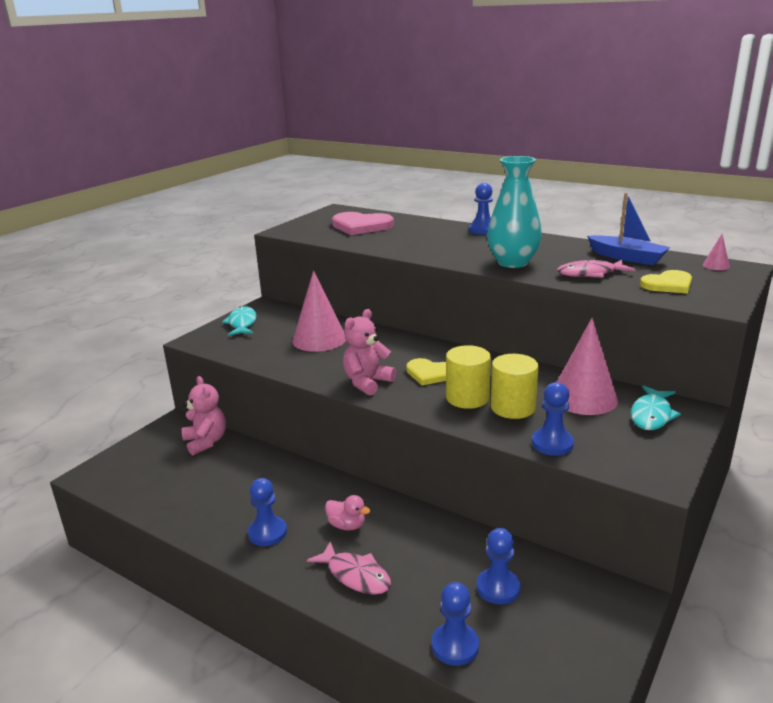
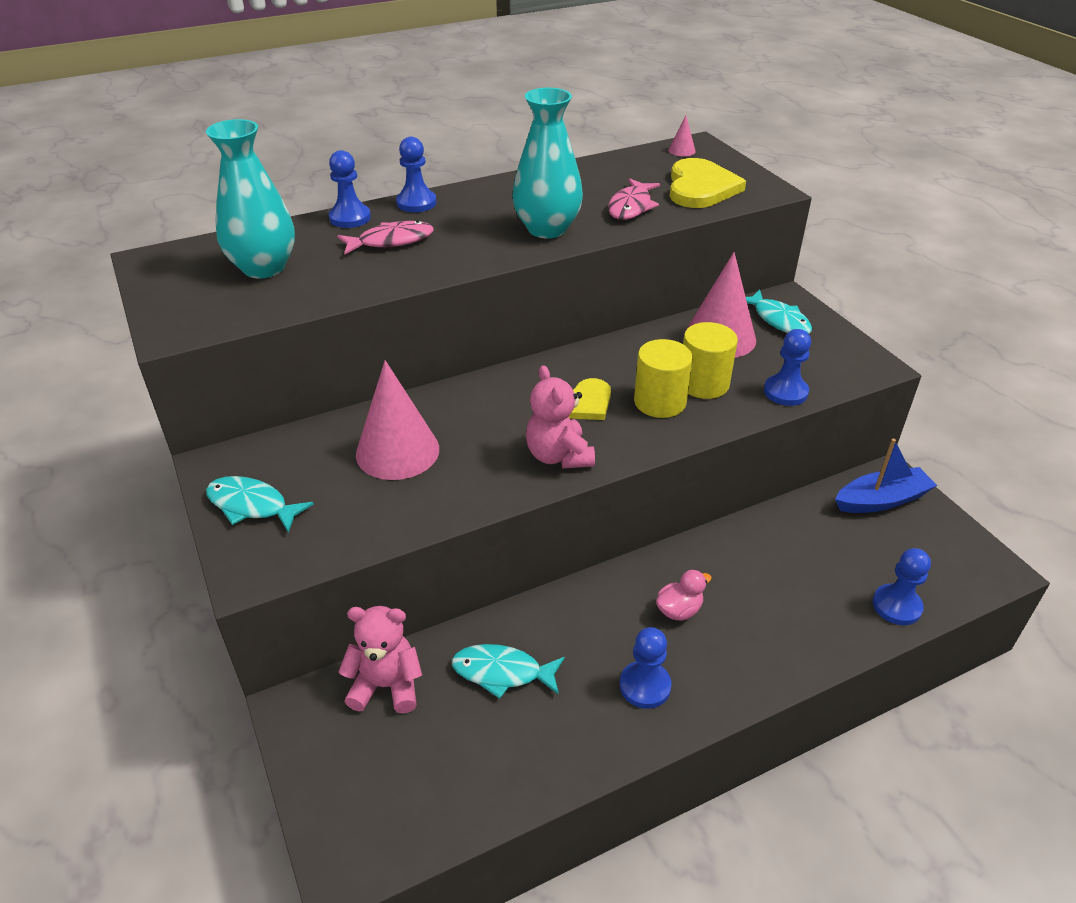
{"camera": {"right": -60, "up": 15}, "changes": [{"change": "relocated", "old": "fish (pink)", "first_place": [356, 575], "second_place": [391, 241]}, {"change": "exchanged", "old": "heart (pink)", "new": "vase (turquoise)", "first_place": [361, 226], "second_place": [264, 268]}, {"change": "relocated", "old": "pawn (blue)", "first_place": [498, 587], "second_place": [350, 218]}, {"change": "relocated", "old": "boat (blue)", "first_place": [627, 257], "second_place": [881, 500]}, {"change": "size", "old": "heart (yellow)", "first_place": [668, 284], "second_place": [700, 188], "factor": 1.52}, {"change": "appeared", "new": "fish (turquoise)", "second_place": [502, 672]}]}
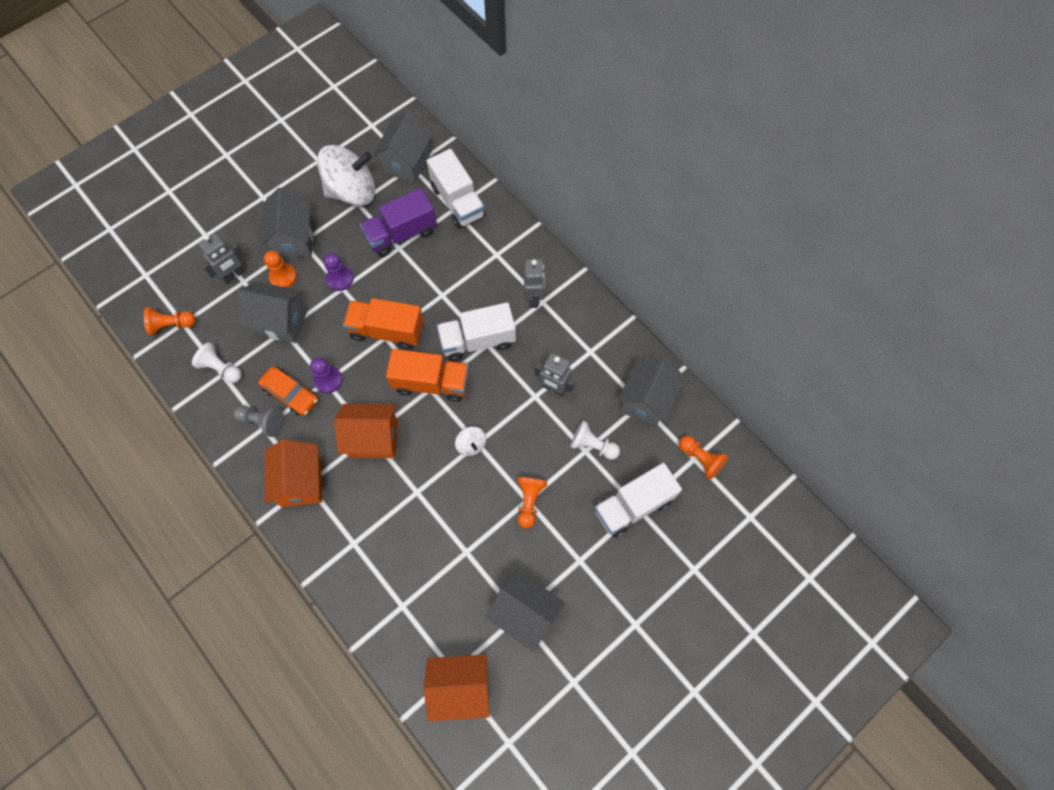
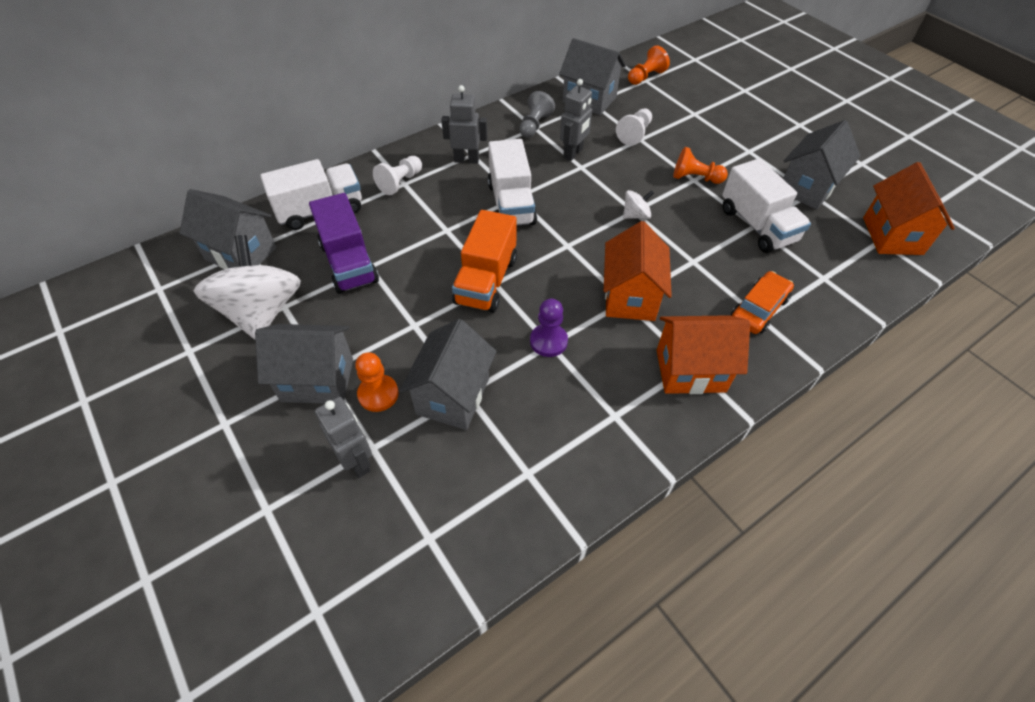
{"camera": {"right": -85, "up": -15}, "changes": [{"change": "missing", "old": "pawn (orange)", "first_place": [172, 325]}, {"change": "relocated", "old": "pawn (white)", "first_place": [221, 368], "second_place": [400, 182]}, {"change": "relocated", "old": "pawn (grey)", "first_place": [262, 422], "second_place": [534, 125]}, {"change": "relocated", "old": "car (orange)", "first_place": [290, 394], "second_place": [759, 309]}, {"change": "missing", "old": "pawn (purple)", "first_place": [340, 279]}, {"change": "missing", "old": "truck (orange)", "first_place": [431, 383]}, {"change": "relocated", "old": "truck (white)", "first_place": [633, 505], "second_place": [757, 225]}]}
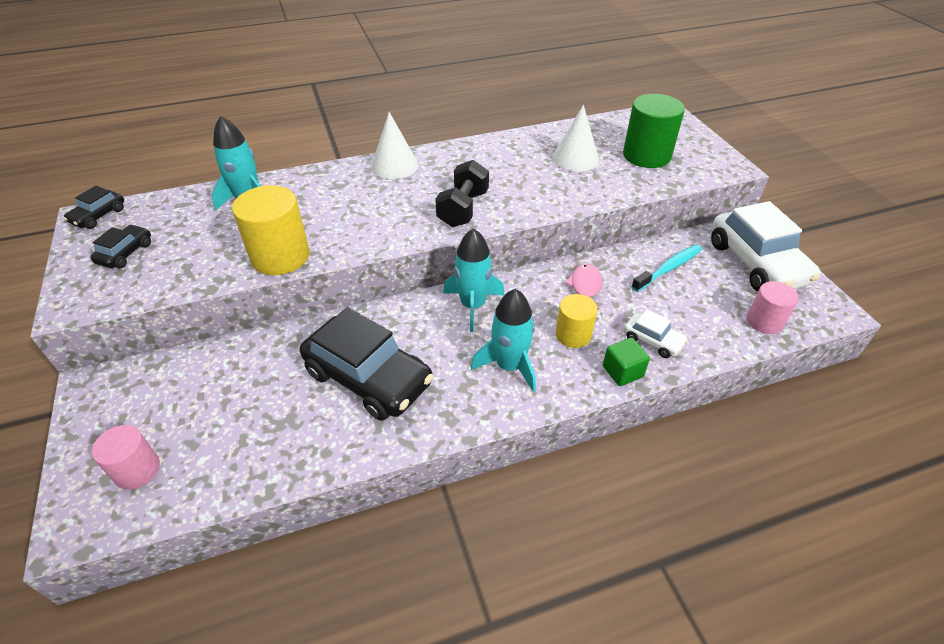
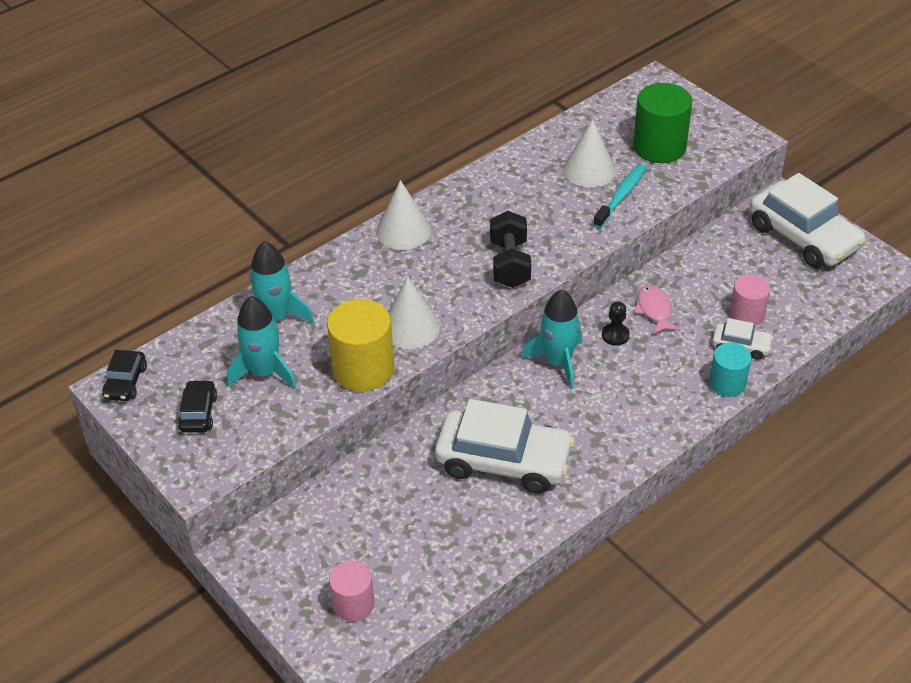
{"camera": {"right": -20, "up": 0}, "changes": [{"change": "colour", "old": "car (black)", "new": "car (white)", "first_place": [368, 377], "second_place": [503, 461]}, {"change": "relocated", "old": "rocket (turquoise)", "first_place": [509, 366], "second_place": [264, 372]}, {"change": "missing", "old": "cylinder (yellow)", "first_place": [573, 335]}, {"change": "exchanged", "old": "cube (green)", "new": "cylinder (turquoise)", "first_place": [622, 371], "second_place": [727, 383]}, {"change": "relocated", "old": "toothbrush (turquoise)", "first_place": [668, 268], "second_place": [621, 196]}, {"change": "relocated", "old": "cylinder (pink)", "first_place": [764, 321], "second_place": [747, 314]}, {"change": "appeared", "new": "cone (white)", "second_place": [410, 328]}, {"change": "appeared", "new": "pawn (black)", "second_place": [615, 335]}]}
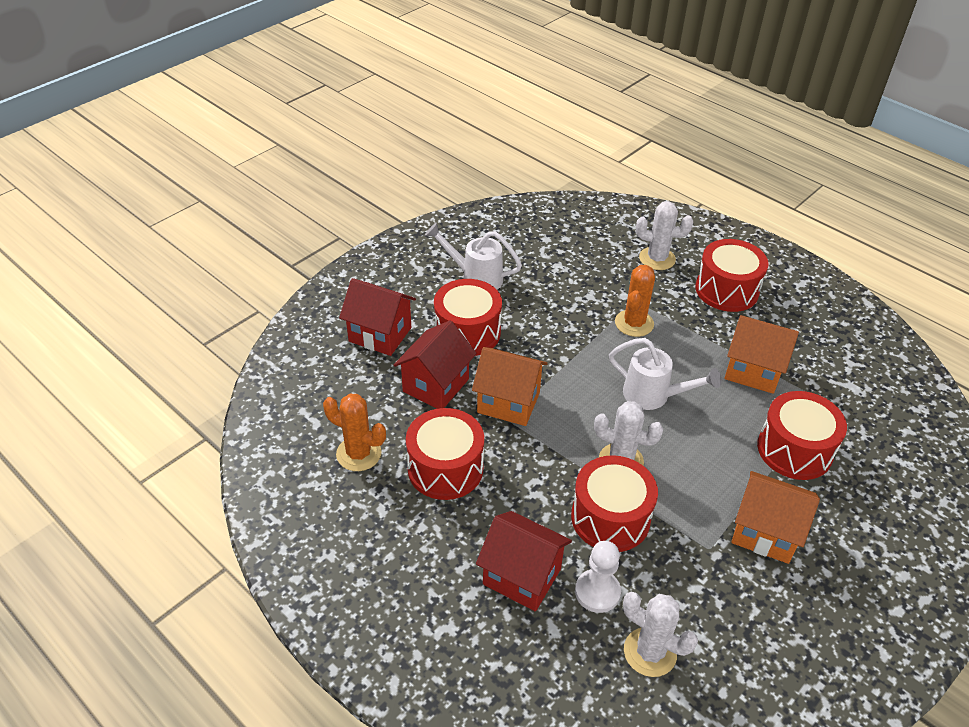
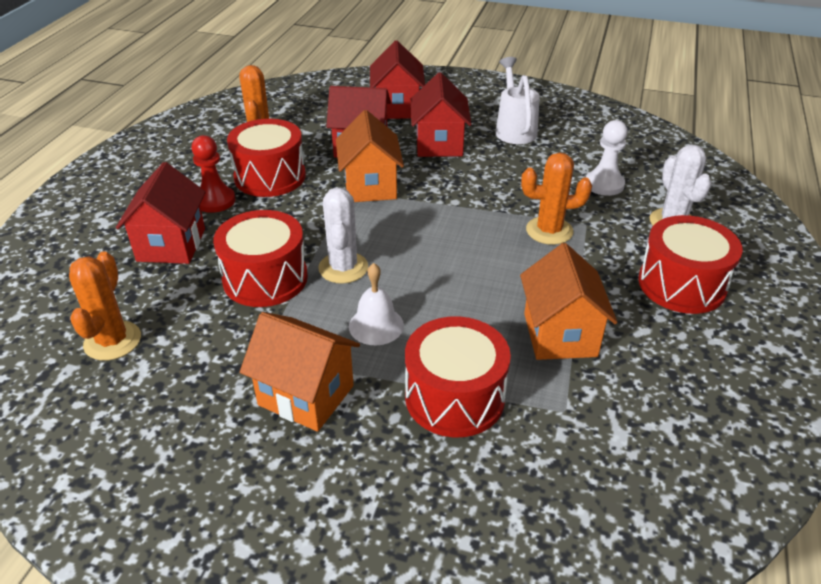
{"camera": {"right": 65, "up": -5}, "changes": [{"change": "exchanged", "old": "drum (red)", "new": "house (red)", "first_place": [467, 332], "second_place": [439, 144]}, {"change": "relocated", "old": "pawn (white)", "first_place": [597, 592], "second_place": [604, 184]}, {"change": "missing", "old": "watering can (white)", "first_place": [654, 396]}, {"change": "colour", "old": "cactus (white)", "new": "cactus (orange)", "first_place": [650, 652], "second_place": [112, 341]}, {"change": "spun", "old": "house (orange)", "first_place": [765, 533], "second_place": [306, 395], "degrees": -60}, {"change": "appeared", "new": "pawn (red)", "second_place": [215, 201]}, {"change": "appeared", "new": "bell (white)", "second_place": [376, 325]}]}
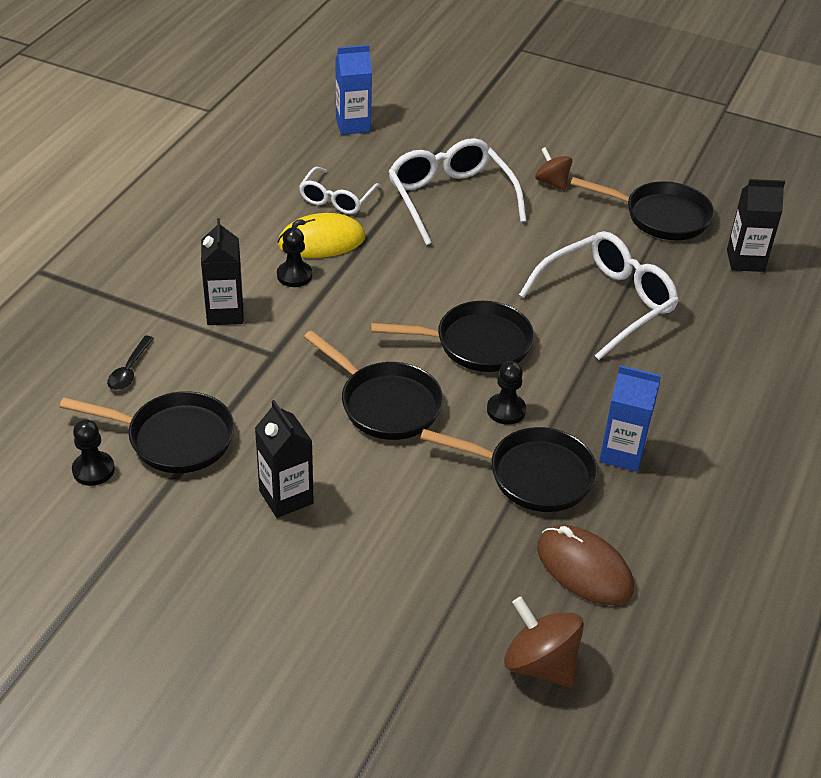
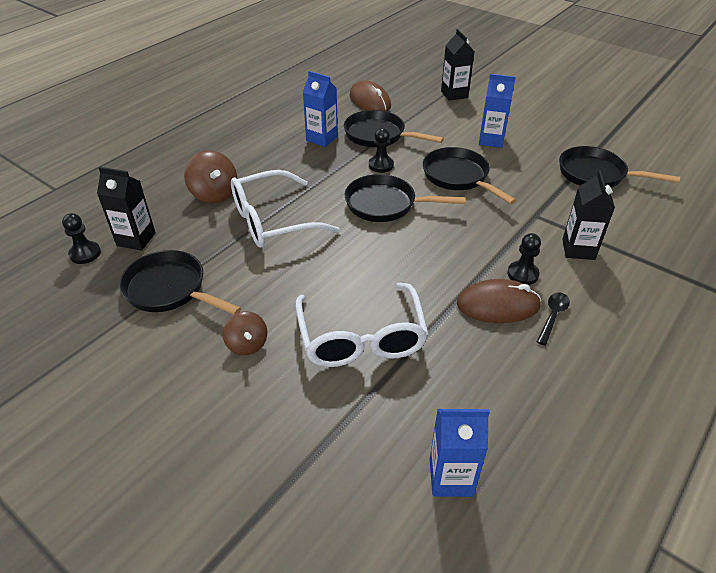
{"camera": {"right": -165, "up": 0}, "changes": [{"change": "relocated", "old": "pawn (black)", "first_place": [93, 470], "second_place": [85, 253]}, {"change": "relocated", "old": "spoon (black)", "first_place": [129, 370], "second_place": [552, 316]}, {"change": "relocated", "old": "carton (black)", "first_place": [286, 497], "second_place": [454, 94]}, {"change": "colour", "old": "mouse (yellow)", "new": "mouse (brown)", "first_place": [321, 241], "second_place": [498, 305]}, {"change": "missing", "old": "glasses (white)", "first_place": [337, 199]}, {"change": "relocated", "old": "spinning top (brown)", "first_place": [540, 664], "second_place": [214, 194]}, {"change": "appeared", "new": "carton (blue)", "second_place": [491, 140]}]}
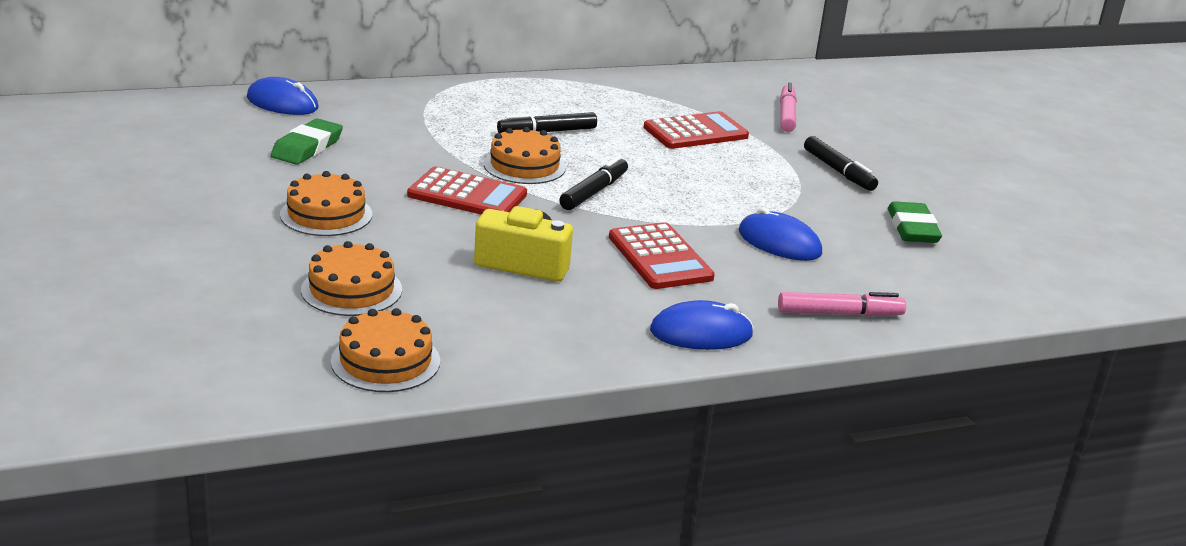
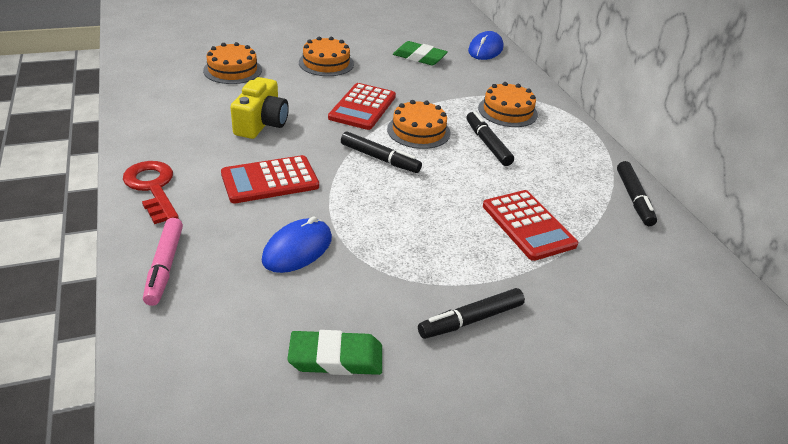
{"camera": {"right": 90, "up": 10}, "changes": [{"change": "relocated", "old": "cake (orange)", "first_place": [385, 361], "second_place": [507, 111]}, {"change": "exchanged", "old": "mouse (blue)", "new": "key (red)", "first_place": [701, 333], "second_place": [152, 188]}, {"change": "missing", "old": "marker (pink)", "first_place": [787, 115]}, {"change": "appeared", "new": "marker (black)", "second_place": [633, 199]}]}
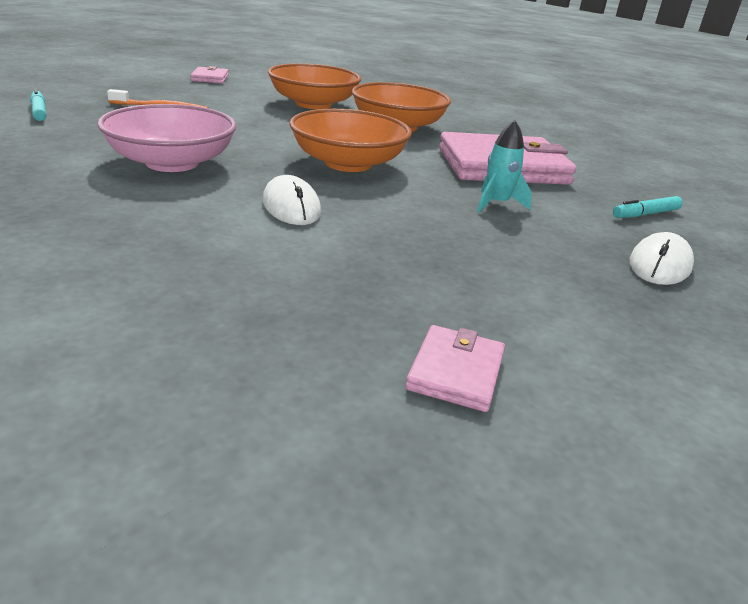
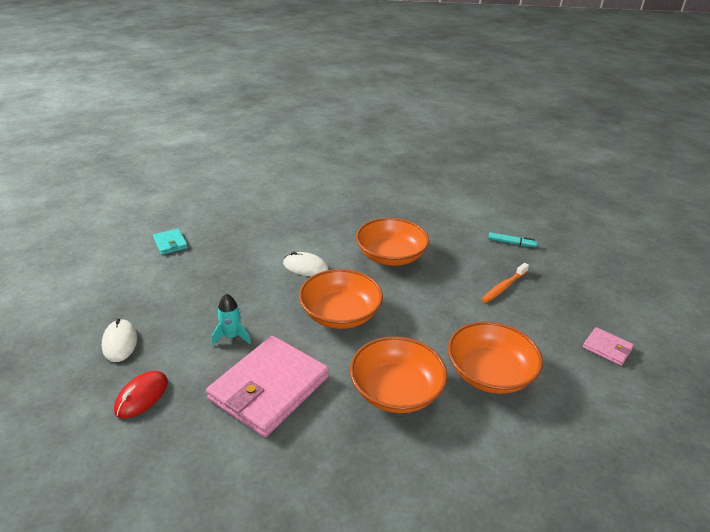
{"camera": {"right": 135, "up": 5}, "changes": [{"change": "colour", "old": "bowl (pink)", "new": "bowl (orange)", "first_place": [172, 163], "second_place": [391, 256]}, {"change": "colour", "old": "wallet (pink)", "new": "wallet (turquoise)", "first_place": [456, 372], "second_place": [170, 243]}, {"change": "exchanged", "old": "marker (turquoise)", "new": "mouse (red)", "first_place": [645, 214], "second_place": [142, 396]}]}
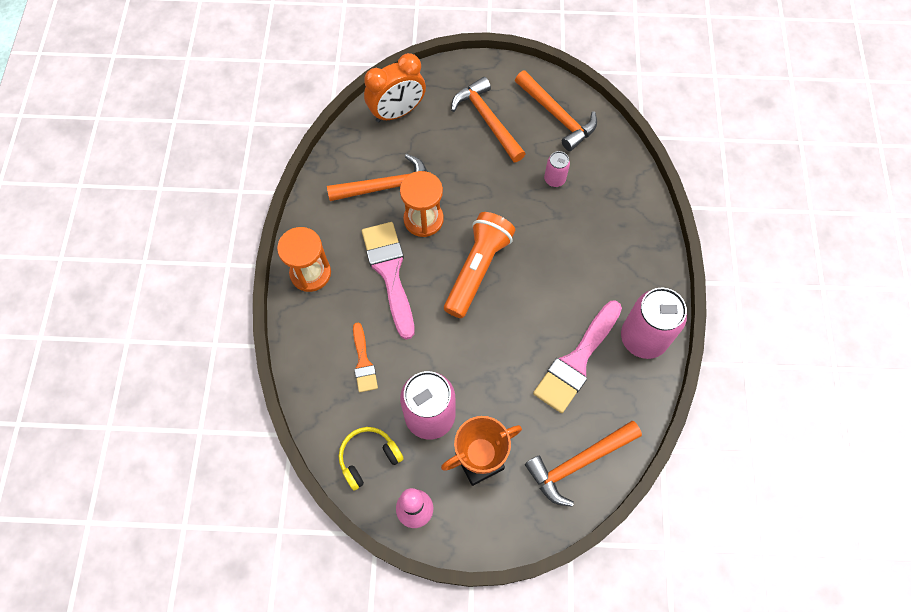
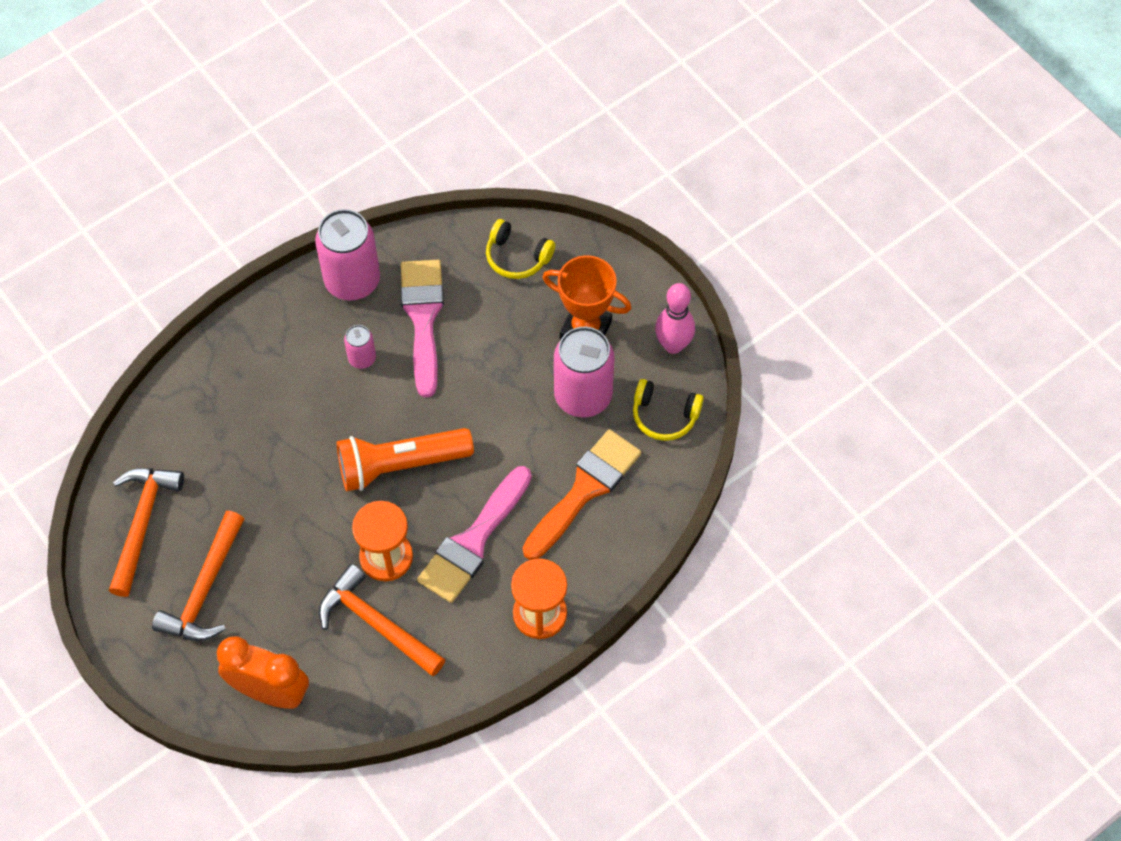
{"camera": {"right": -130, "up": -5}, "changes": [{"change": "size", "old": "brush (orange)", "first_place": [363, 362], "second_place": [584, 490], "factor": 1.81}, {"change": "exchanged", "old": "hammer (orange)", "new": "headphones (yellow)", "first_place": [579, 462], "second_place": [517, 257]}, {"change": "spun", "old": "brush (pink)", "first_place": [577, 361], "second_place": [423, 318], "degrees": -90}, {"change": "relocated", "old": "can (pink)", "first_place": [554, 179], "second_place": [362, 358]}]}
